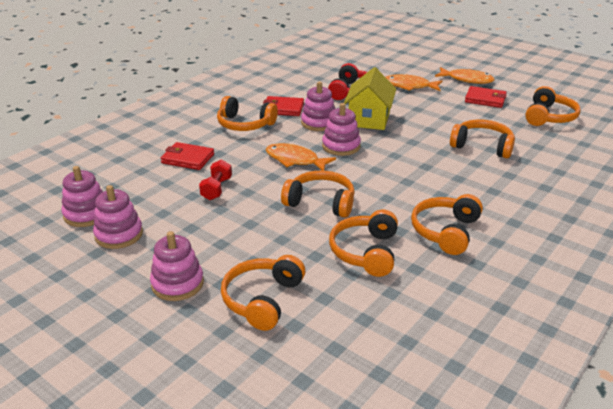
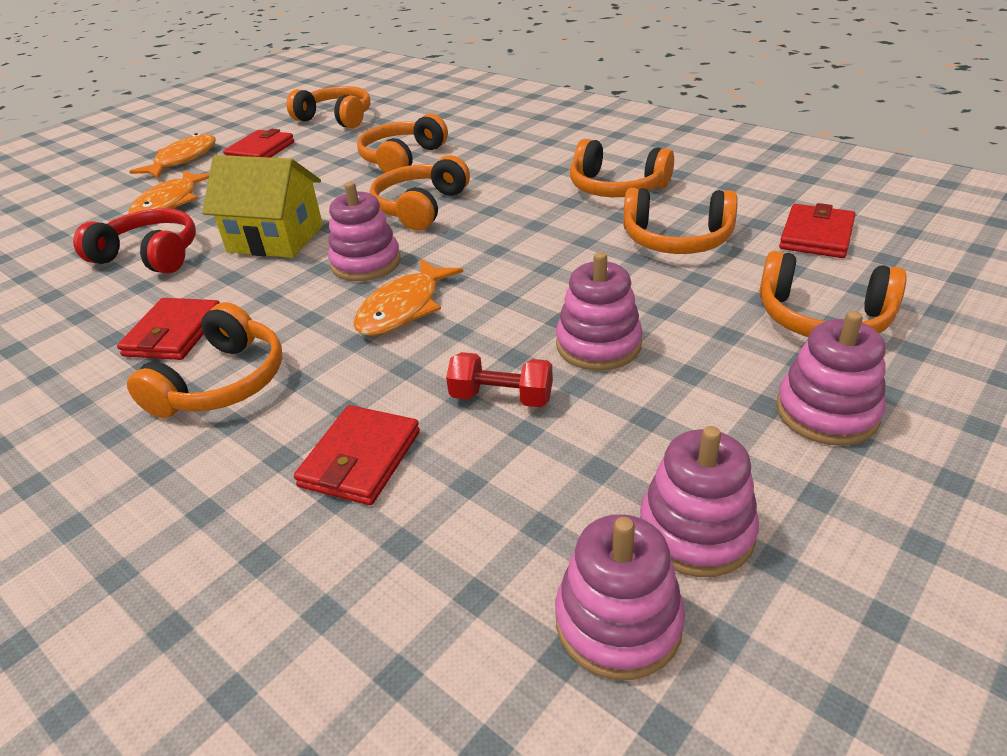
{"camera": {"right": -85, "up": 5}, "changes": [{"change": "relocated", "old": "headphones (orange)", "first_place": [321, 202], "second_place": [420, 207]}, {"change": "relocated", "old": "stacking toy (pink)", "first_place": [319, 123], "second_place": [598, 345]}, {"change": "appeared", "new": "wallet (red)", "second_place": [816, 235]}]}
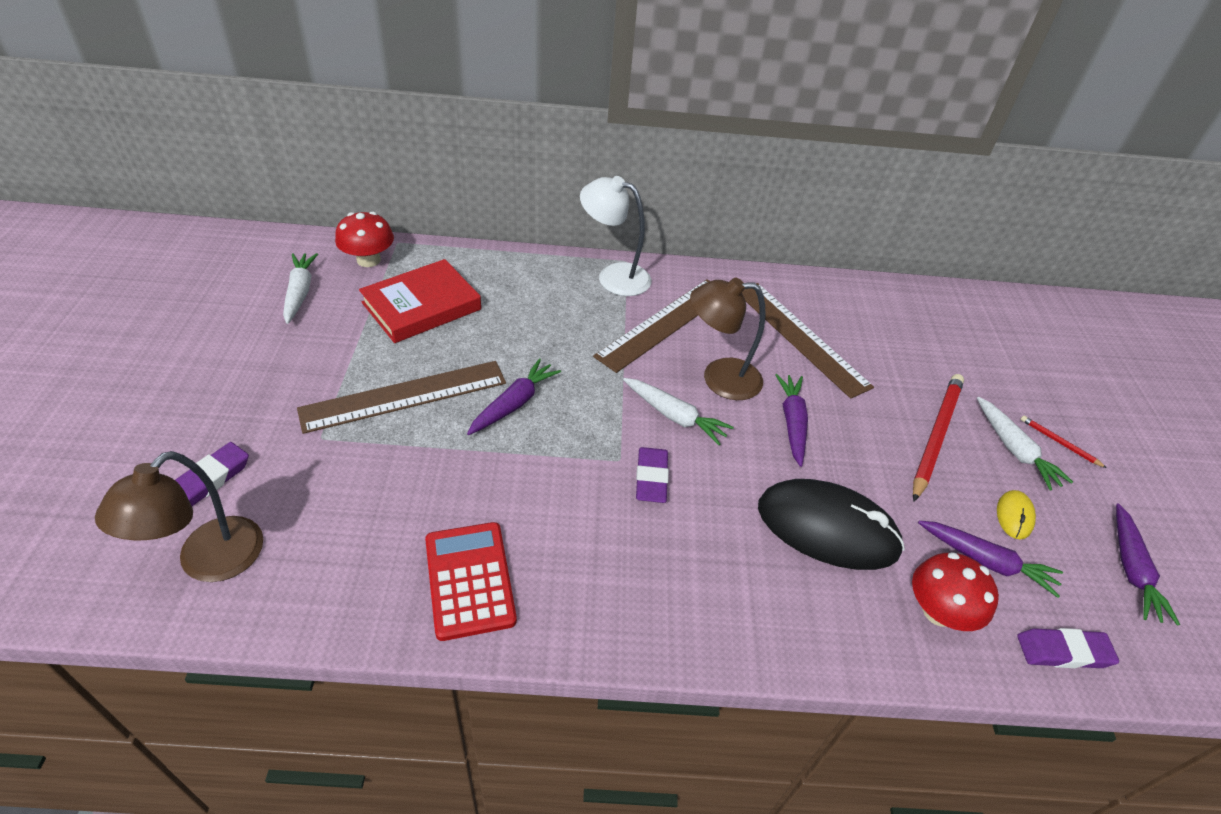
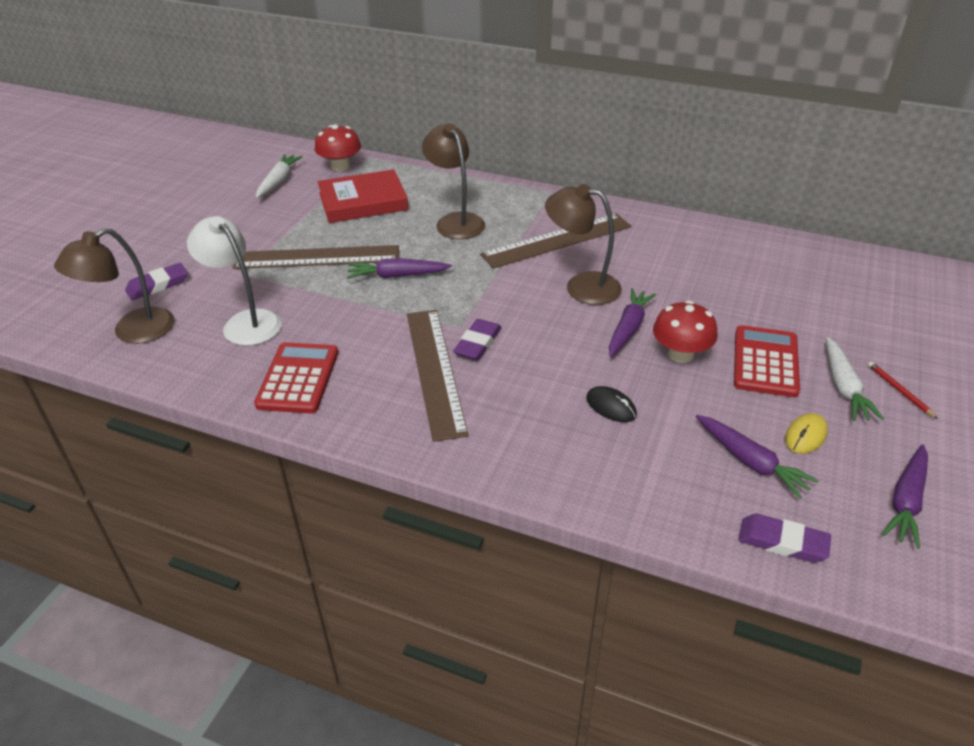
{"camera": {"right": 25, "up": -5}, "changes": [{"change": "spun", "old": "carrot (purple)", "first_place": [514, 403], "second_place": [397, 276], "degrees": -150}, {"change": "relocated", "old": "lamp (white)", "first_place": [614, 276], "second_place": [245, 322]}, {"change": "missing", "old": "carrot (white)", "first_place": [675, 416]}, {"change": "relocated", "old": "ruler (brown)", "first_place": [800, 337], "second_place": [434, 371]}, {"change": "size", "old": "mouse (black)", "first_place": [827, 528], "second_place": [611, 406], "factor": 0.43}, {"change": "relocated", "old": "mushroom (red)", "first_place": [938, 611], "second_place": [680, 354]}, {"change": "exchanged", "old": "pencil (red)", "new": "calculator (red)", "first_place": [935, 436], "second_place": [765, 362]}, {"change": "appeared", "new": "lamp (brown)", "second_place": [455, 221]}]}
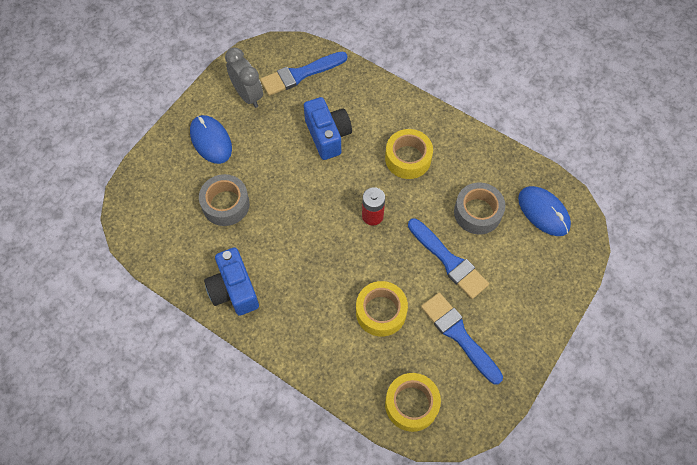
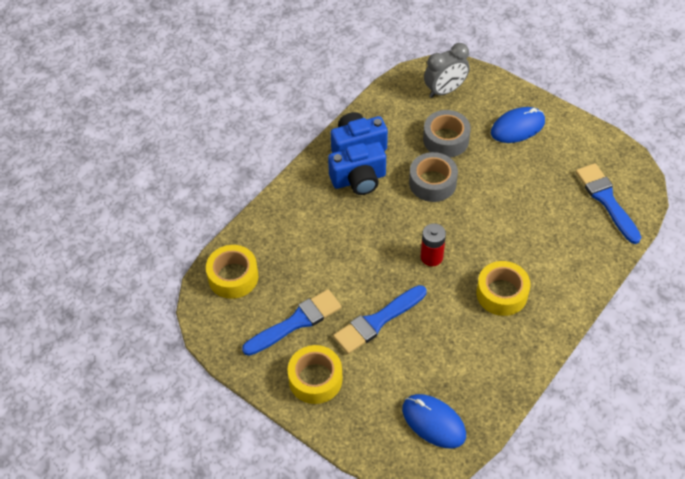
{"camera": {"right": 95, "up": -10}, "changes": [{"change": "relocated", "old": "clock (grey)", "first_place": [247, 95], "second_place": [445, 90]}, {"change": "relocated", "old": "camera (blue)", "first_place": [328, 135], "second_place": [359, 180]}, {"change": "relocated", "old": "tape (yellow)", "first_place": [381, 312], "second_place": [315, 379]}, {"change": "relocated", "old": "tape (grey)", "first_place": [477, 212], "second_place": [432, 183]}, {"change": "spun", "old": "mouse (blue)", "first_place": [543, 212], "second_place": [433, 422], "degrees": 75}]}
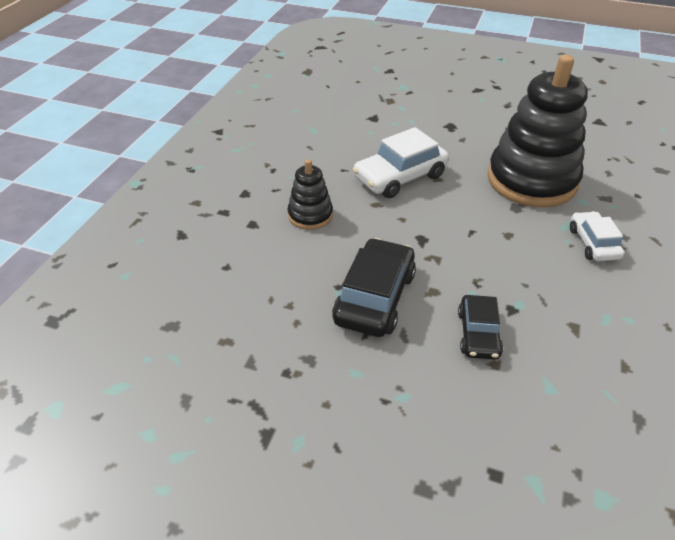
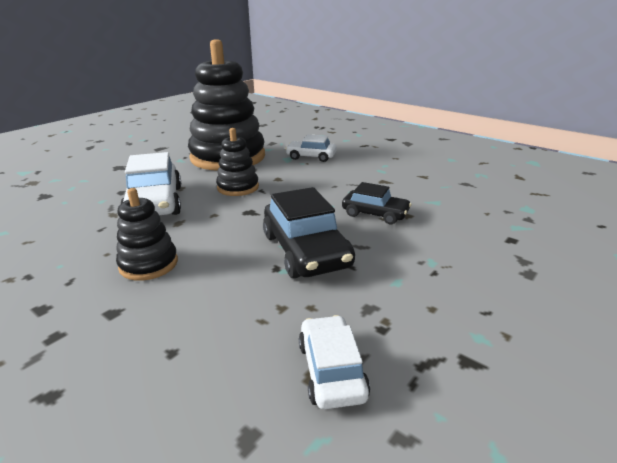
{"camera": {"right": -70, "up": -15}, "changes": [{"change": "spun", "old": "car (black)", "first_place": [374, 297], "second_place": [306, 250], "degrees": -150}, {"change": "appeared", "new": "stacking toy (black)", "second_place": [238, 187]}, {"change": "appeared", "new": "car (white)", "second_place": [331, 370]}]}
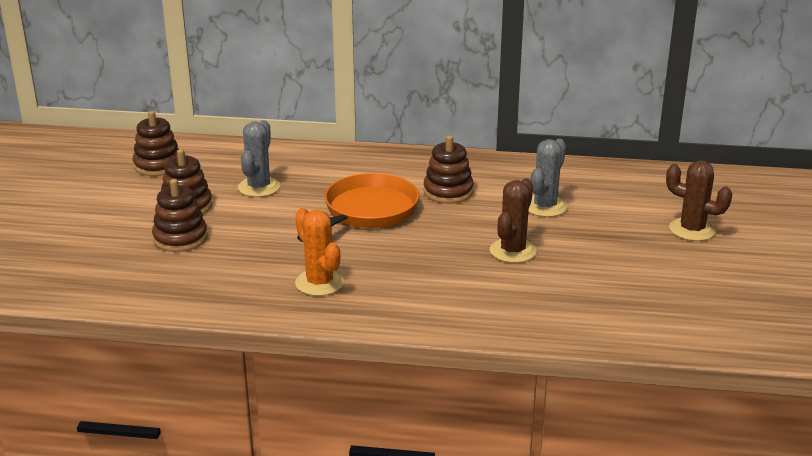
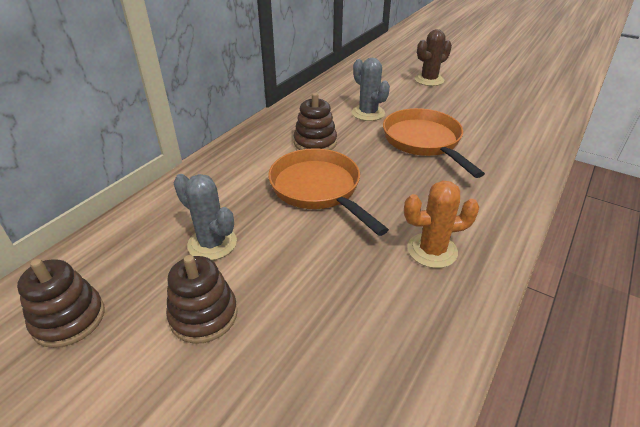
{"camera": {"right": -65, "up": 10}, "changes": [{"change": "missing", "old": "stacking toy (brown)", "first_place": [180, 238]}, {"change": "exchanged", "old": "cactus (brown)", "new": "pan (orange)", "first_place": [512, 251], "second_place": [424, 142]}]}
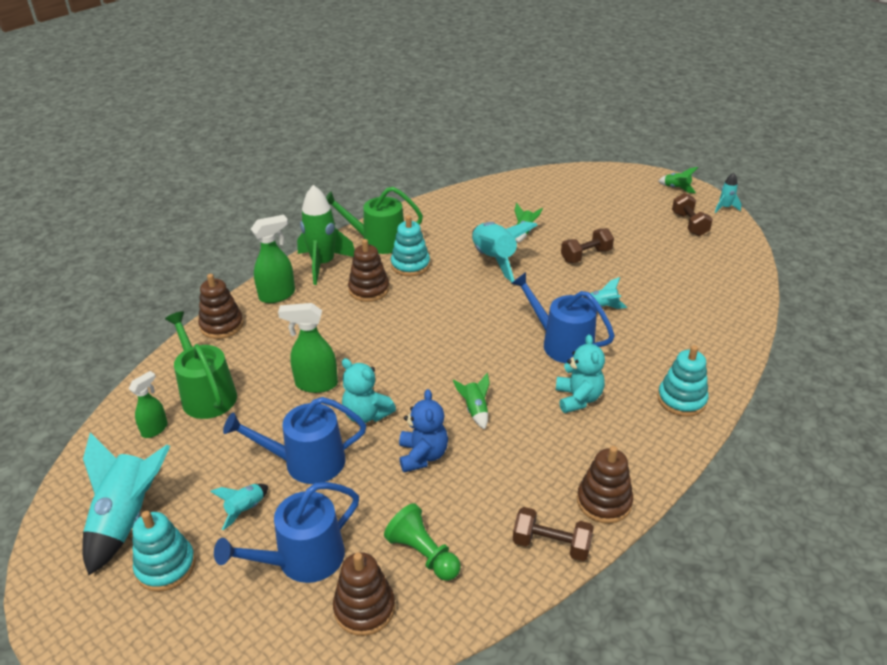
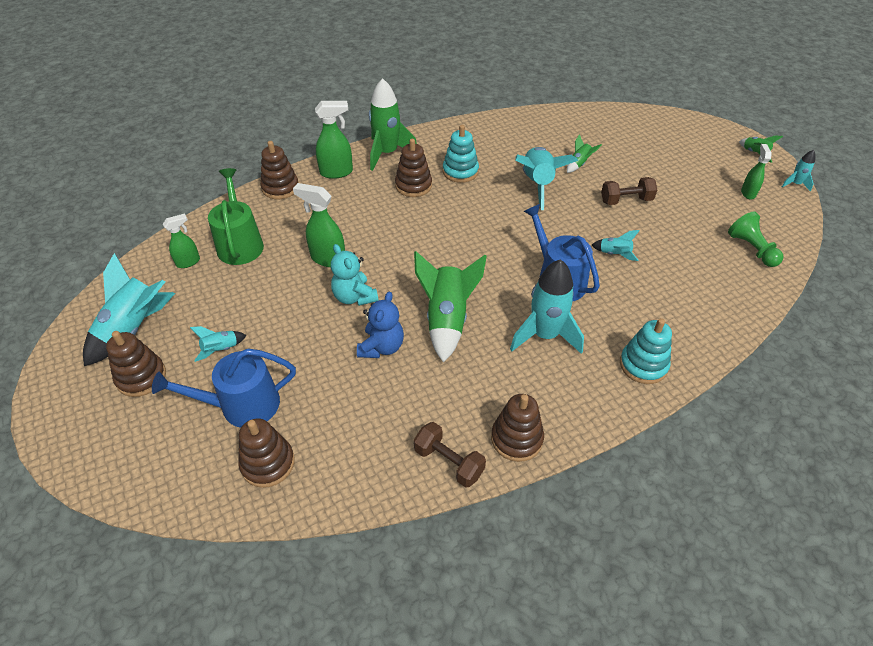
{"camera": {"right": 20, "up": 10}, "changes": [{"change": "colour", "old": "stacking toy (turquoise)", "new": "stacking toy (brown)", "first_place": [166, 566], "second_place": [141, 377]}, {"change": "missing", "old": "watering can (blue)", "first_place": [307, 462]}, {"change": "missing", "old": "watering can (green)", "first_place": [378, 241]}, {"change": "relocated", "old": "pawn (green)", "first_place": [423, 554], "second_place": [752, 249]}, {"change": "size", "old": "rocket (green)", "first_place": [475, 410], "second_place": [447, 319], "factor": 2.08}, {"change": "exchanged", "old": "teddy bear (turquoise)", "new": "rocket (turquoise)", "first_place": [578, 398], "second_place": [545, 335]}, {"change": "exchanged", "old": "dumbbell (brown)", "new": "spray bottle (green)", "first_place": [689, 224], "second_place": [748, 193]}]}
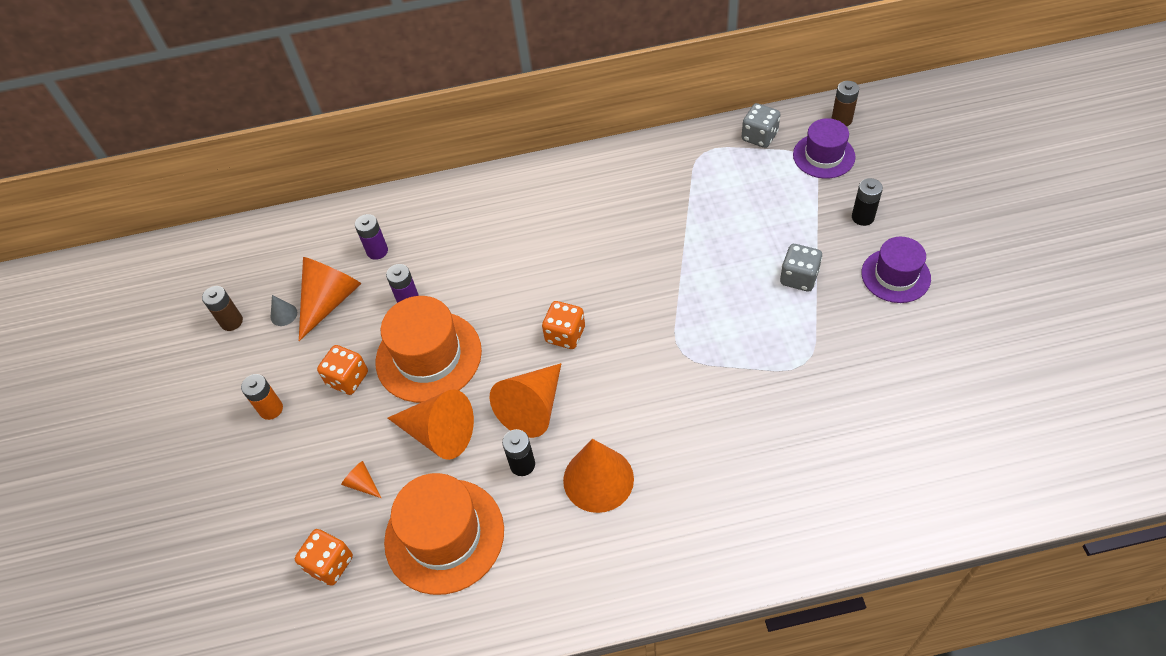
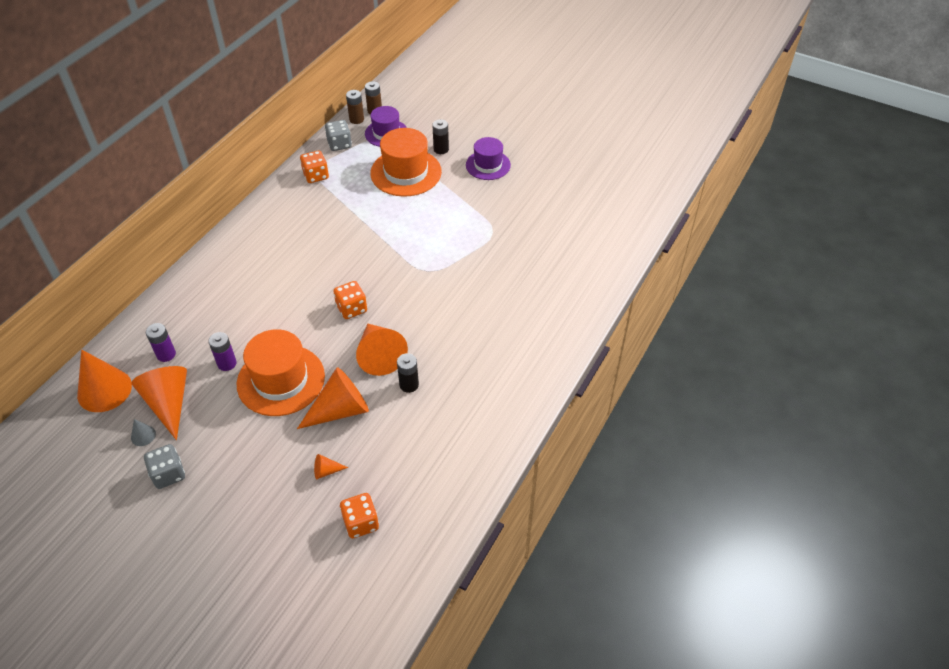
{"camera": {"right": -55, "up": -5}, "changes": [{"change": "relocated", "old": "battery (brown)", "first_place": [231, 322], "second_place": [356, 119]}, {"change": "missing", "old": "battery (orange)", "first_place": [271, 409]}, {"change": "relocated", "old": "dice (orange)", "first_place": [348, 379], "second_place": [316, 176]}, {"change": "relocated", "old": "hat (orange)", "first_place": [444, 535], "second_place": [406, 172]}, {"change": "relocated", "old": "cone (orange)", "first_place": [598, 479], "second_place": [104, 390]}, {"change": "relocated", "old": "dice (grey)", "first_place": [799, 278], "second_place": [168, 474]}]}
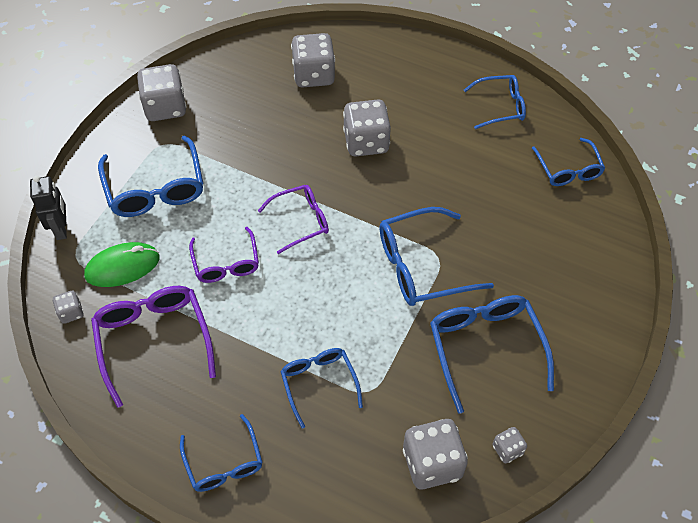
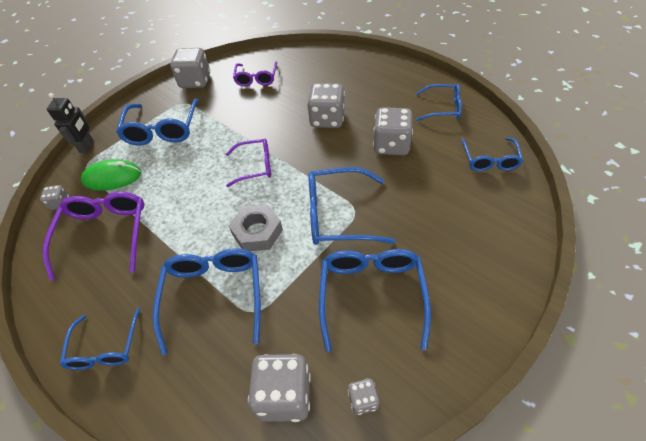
{"camera": {"right": 20, "up": -5}, "changes": [{"change": "relocated", "old": "glasses (purple)", "first_place": [226, 263], "second_place": [256, 78]}, {"change": "size", "old": "glasses (blue)", "first_place": [319, 383], "second_place": [214, 296], "factor": 1.57}, {"change": "relocated", "old": "dice (grey)", "first_place": [313, 75], "second_place": [391, 145]}, {"change": "appeared", "new": "nut (grey)", "second_place": [257, 232]}]}
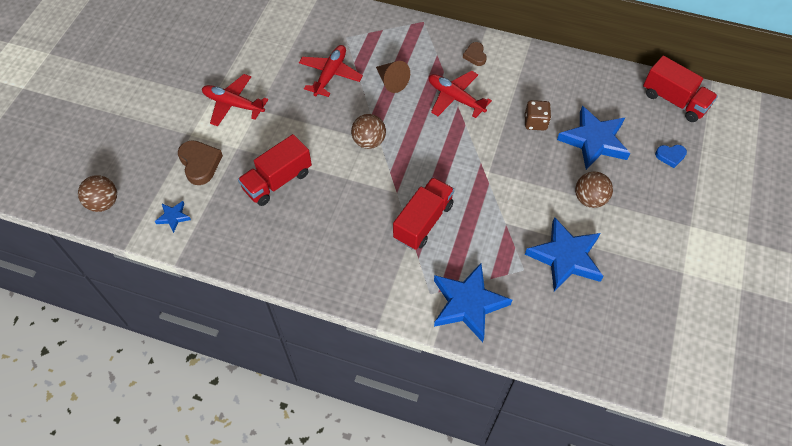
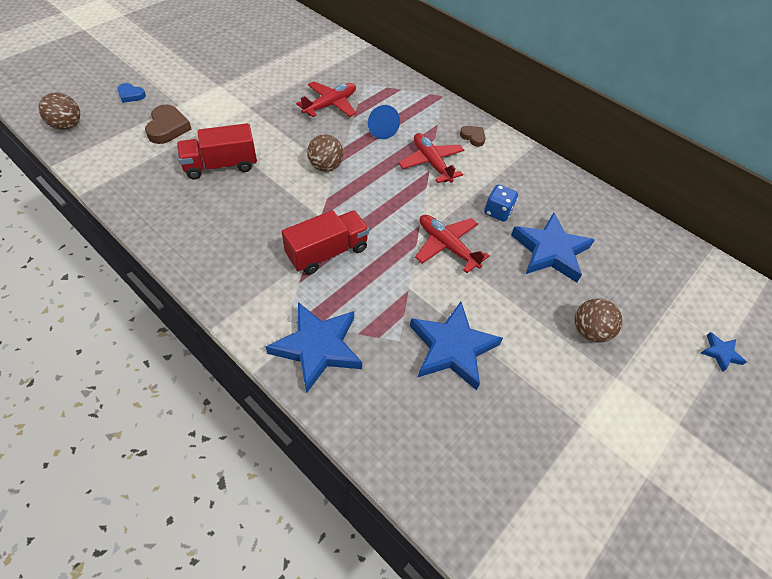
{"camera": {"right": 20, "up": -5}, "changes": [{"change": "relocated", "old": "star (blue)", "first_place": [173, 217], "second_place": [720, 353]}, {"change": "relocated", "old": "plane (red)", "first_place": [233, 104], "second_place": [447, 246]}, {"change": "colour", "old": "cone (brown)", "new": "cone (blue)", "first_place": [391, 81], "second_place": [381, 129]}, {"change": "spun", "old": "heart (brown)", "first_place": [475, 56], "second_place": [473, 137], "degrees": 120}, {"change": "colour", "old": "dice (brown)", "new": "dice (blue)", "first_place": [535, 122], "second_place": [497, 212]}, {"change": "relocated", "old": "ball (brown)", "first_place": [589, 199], "second_place": [589, 331]}, {"change": "missing", "old": "truck (red)", "first_place": [674, 101]}, {"change": "relocated", "old": "heart (blue)", "first_place": [670, 156], "second_place": [131, 95]}]}
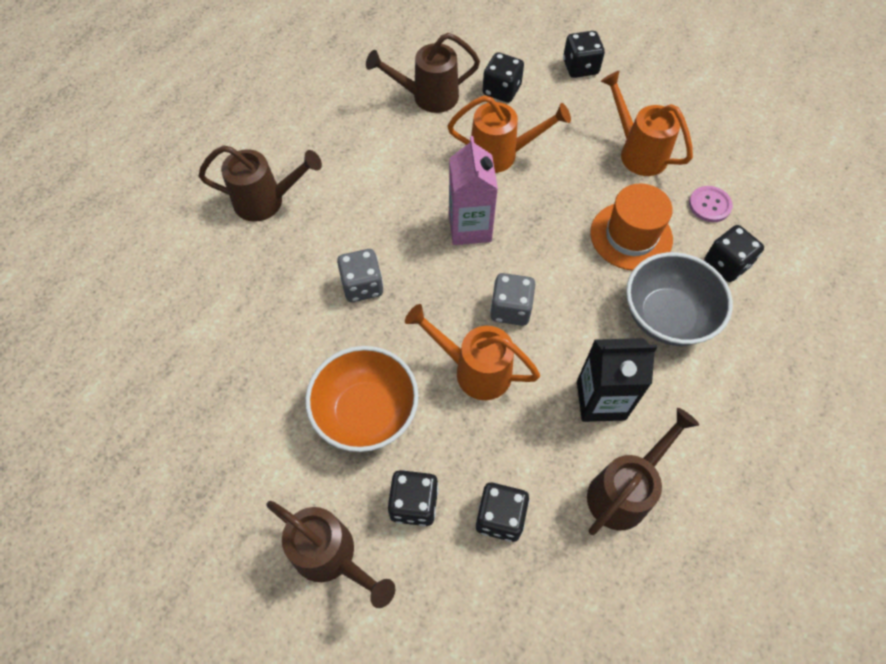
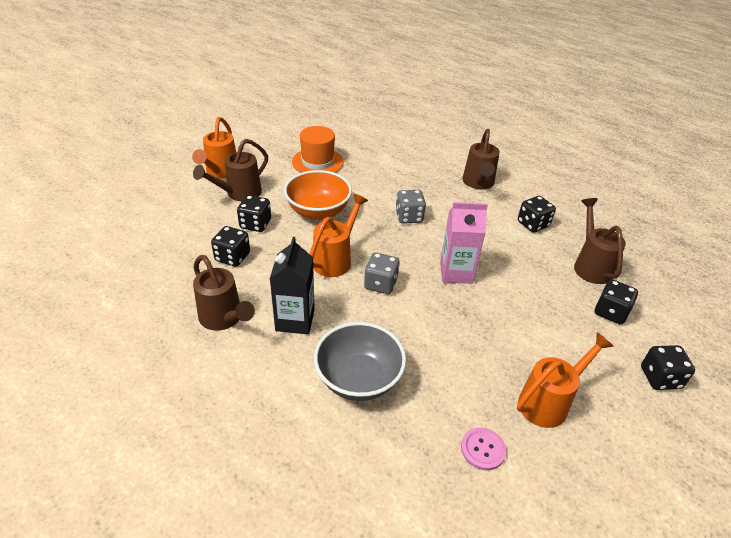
{"camera": {"right": 95, "up": -20}, "changes": [{"change": "relocated", "old": "watering can (orange)", "first_place": [501, 155], "second_place": [220, 172]}, {"change": "relocated", "old": "hat (orange)", "first_place": [631, 236], "second_place": [317, 162]}, {"change": "relocated", "old": "dice (black)", "first_place": [726, 264], "second_place": [533, 224]}]}
